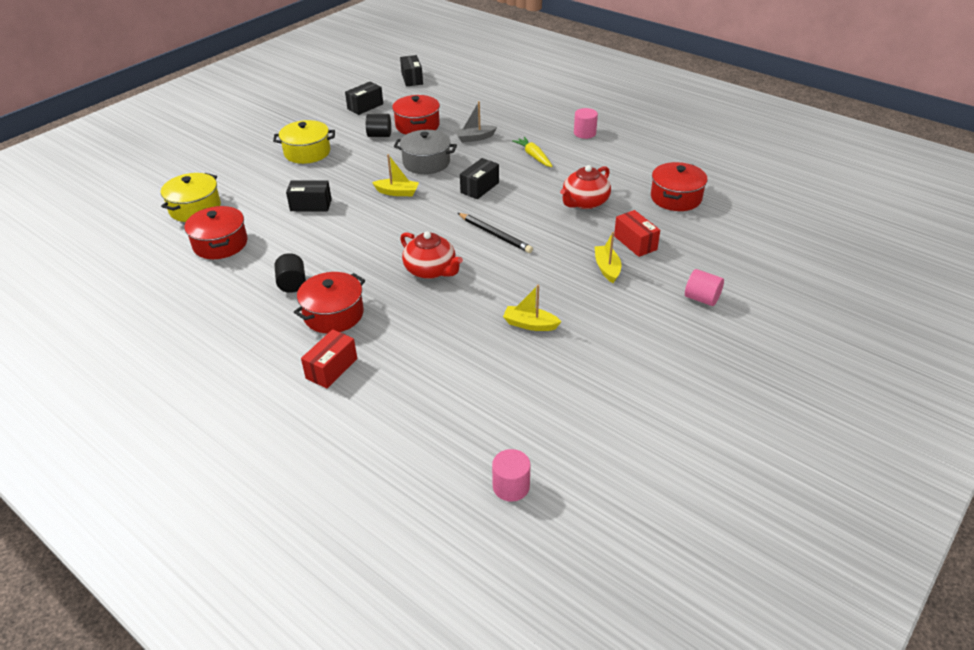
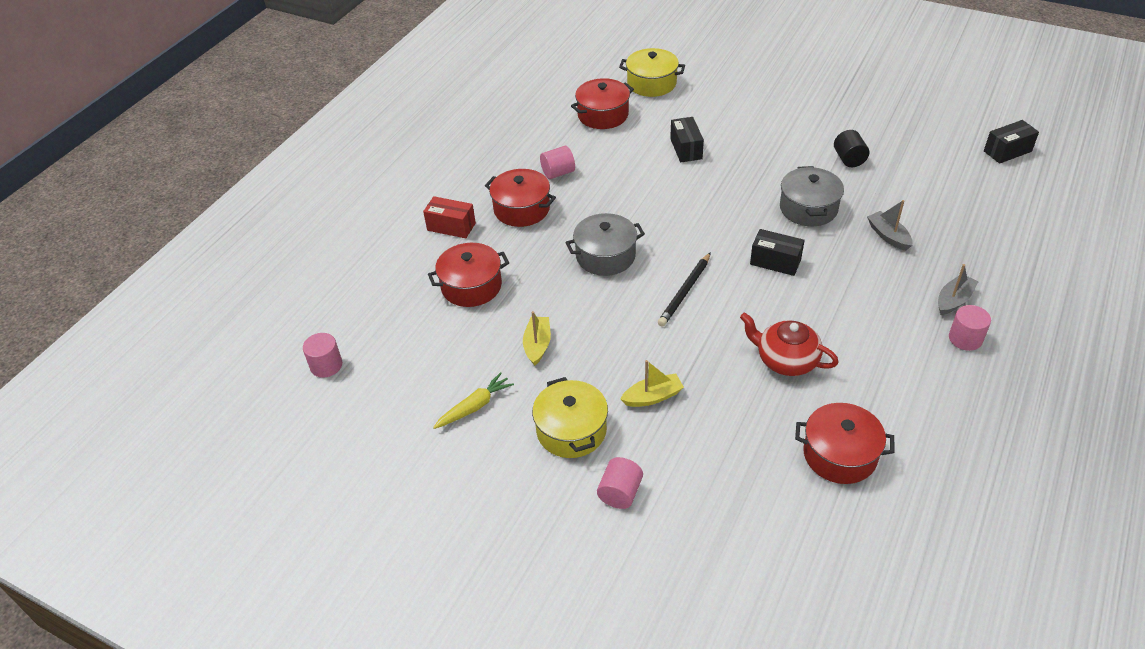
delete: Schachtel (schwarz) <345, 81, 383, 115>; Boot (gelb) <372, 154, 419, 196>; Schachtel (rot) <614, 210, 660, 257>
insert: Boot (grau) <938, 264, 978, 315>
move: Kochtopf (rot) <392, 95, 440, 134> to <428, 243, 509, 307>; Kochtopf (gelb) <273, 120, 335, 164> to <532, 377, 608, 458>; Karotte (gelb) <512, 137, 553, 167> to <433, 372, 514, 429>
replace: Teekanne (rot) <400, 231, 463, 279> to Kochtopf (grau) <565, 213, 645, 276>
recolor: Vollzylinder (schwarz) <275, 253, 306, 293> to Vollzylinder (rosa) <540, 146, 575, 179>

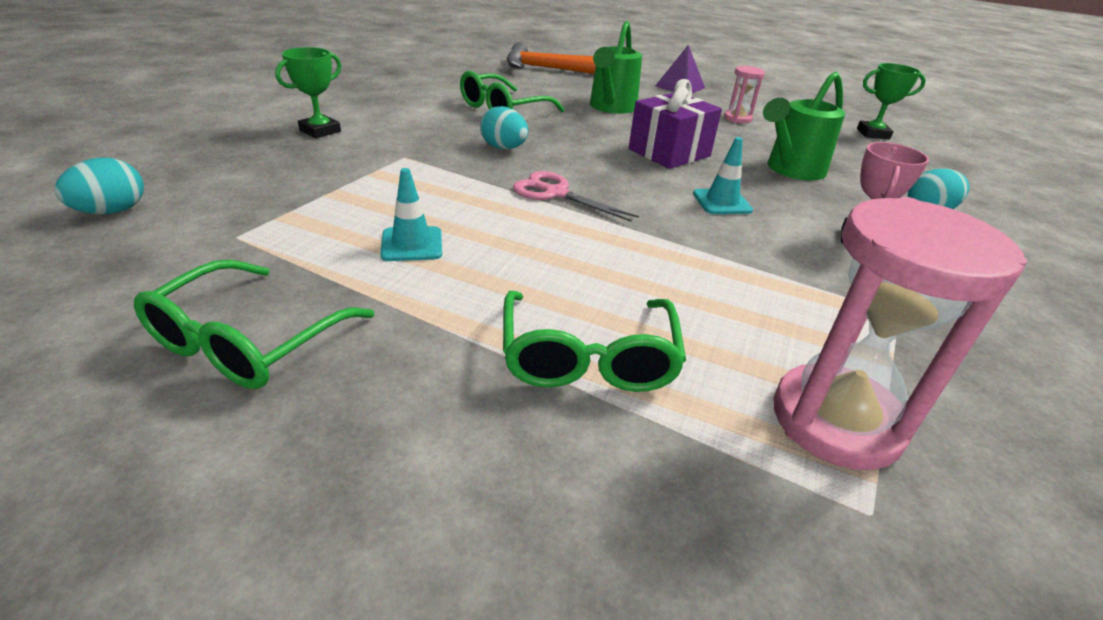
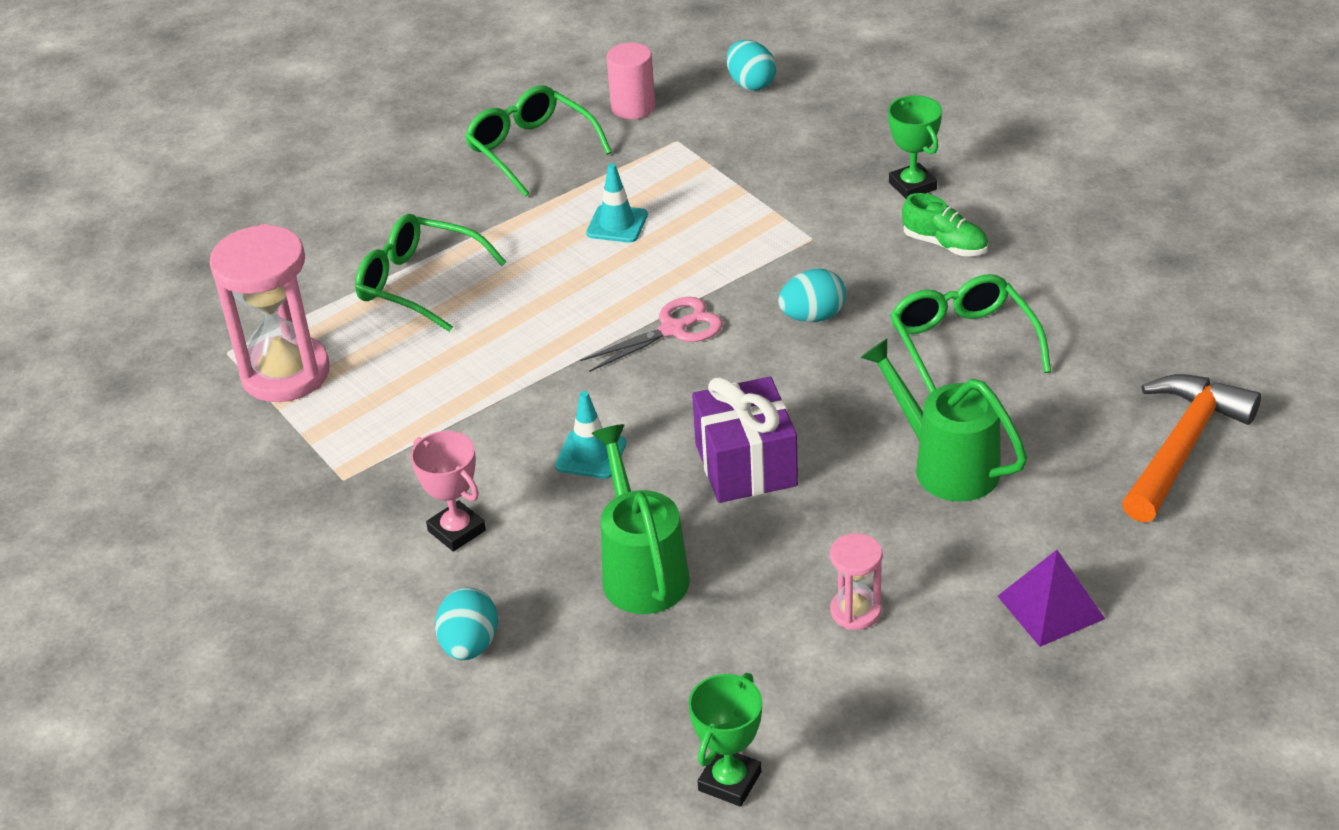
insert: Vollzylinder (rosa) <607, 43, 655, 119>; Schuh (grün) <902, 193, 988, 256>

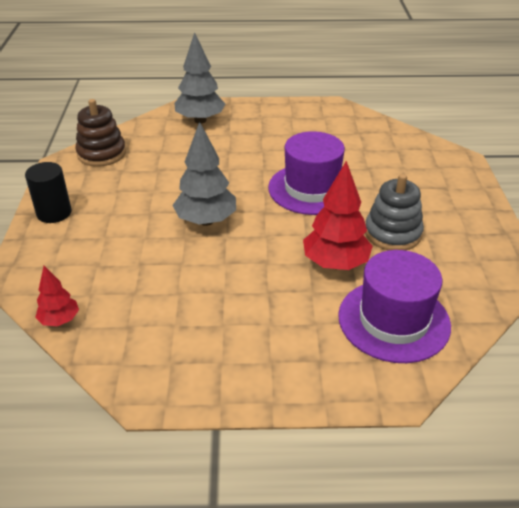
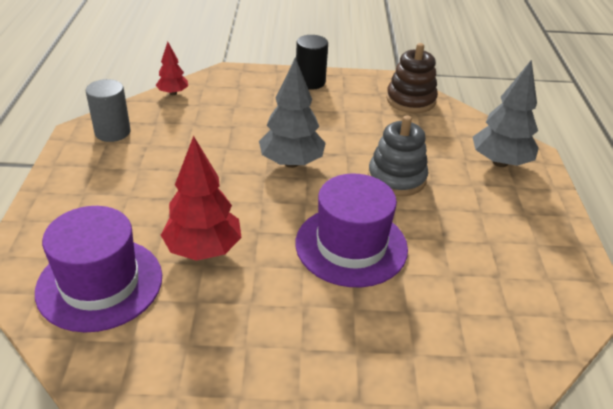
insert: Vollzylinder (grau) <86, 79, 130, 142>
move: Stapelspielzeug (grau) <365, 174, 424, 250> to <368, 115, 428, 196>

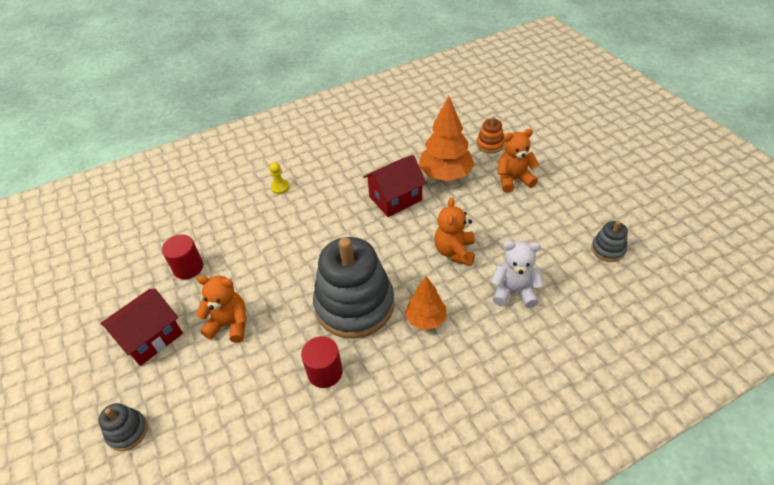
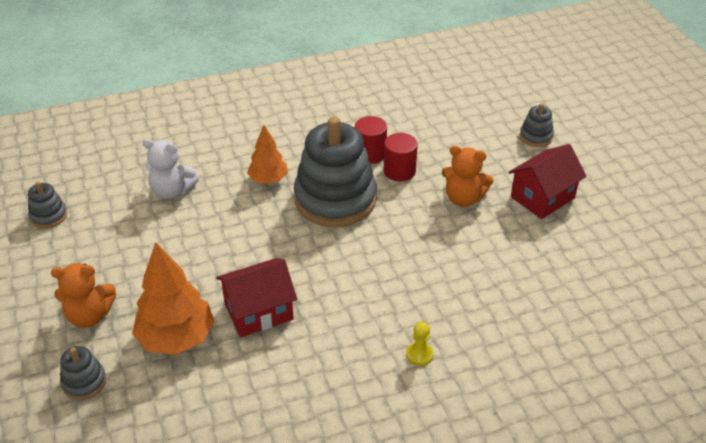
delete: Teddybär (orange) <434, 197, 475, 266>
move: Vollzylinder (rot) <162, 234, 203, 279> to <384, 133, 418, 181>
recolor: Stapelspielzeug (orange) <477, 117, 505, 153> to Stapelspielzeug (grau) <60, 346, 106, 400>

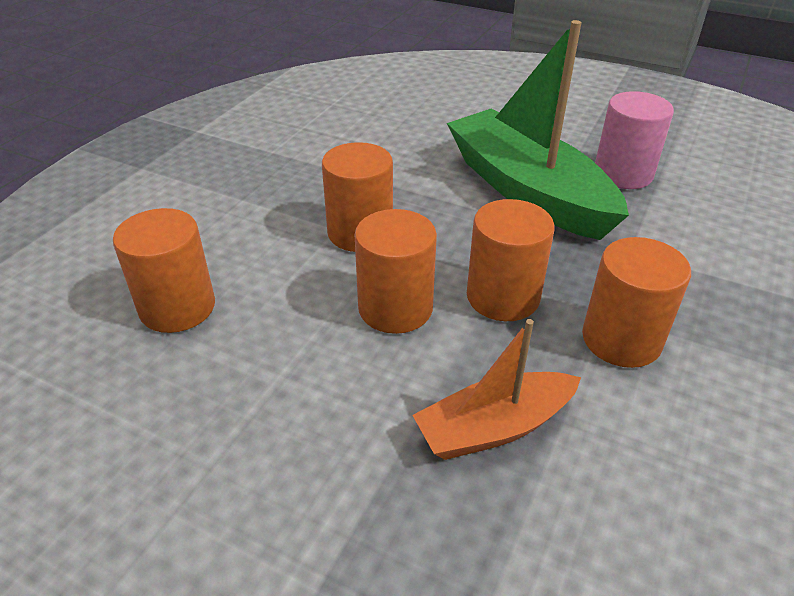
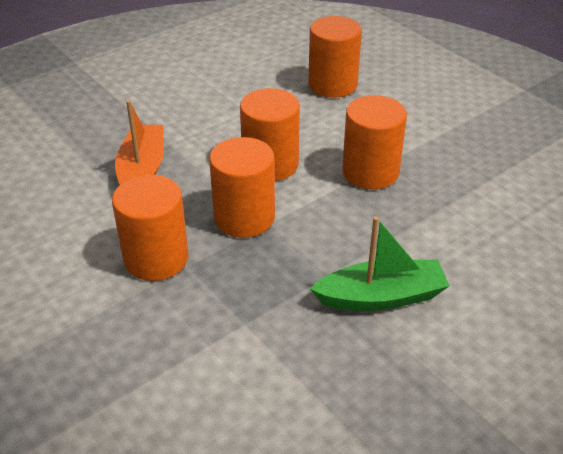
delete: Vollzylinder (rosa) <595, 91, 674, 189>
resize: Boot (grün) <447, 20, 629, 240> = <310, 216, 450, 311> x0.55

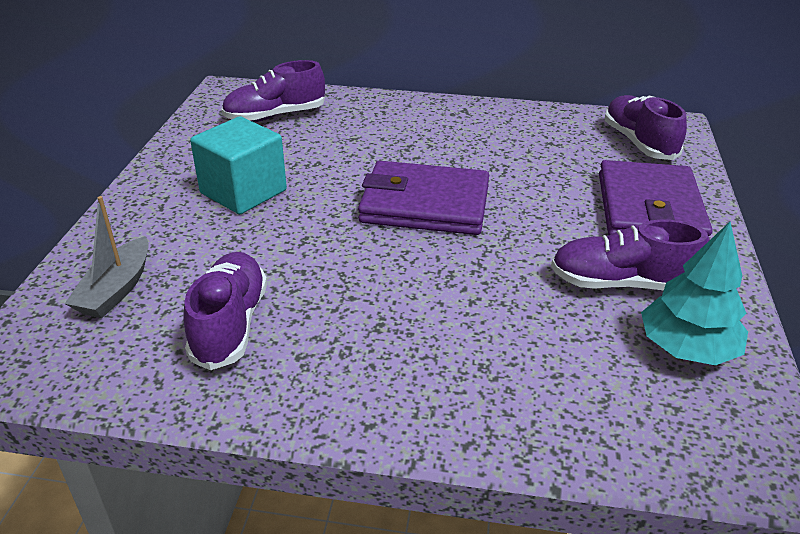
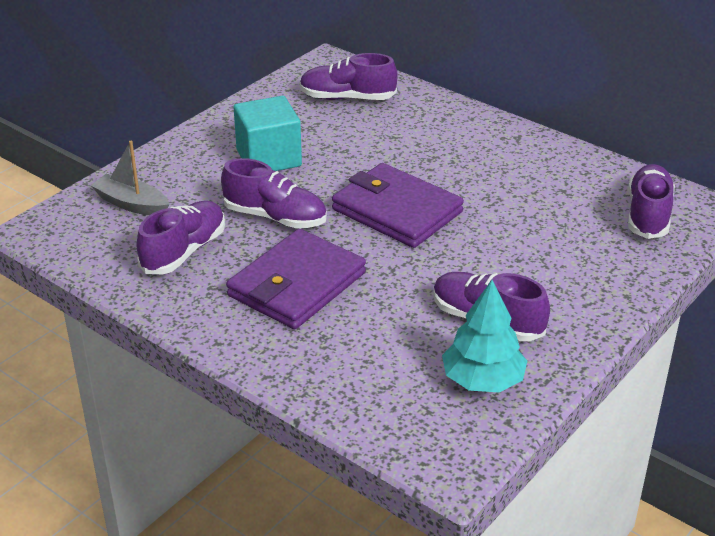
insert: Schuh (lila) <221, 158, 327, 228>
move: Geldbörse (lila) <599, 160, 713, 241> to <226, 229, 366, 329>
rotate: Boot (grau) <65, 196, 149, 318> = <91, 141, 169, 215> 75 degrees clockwise

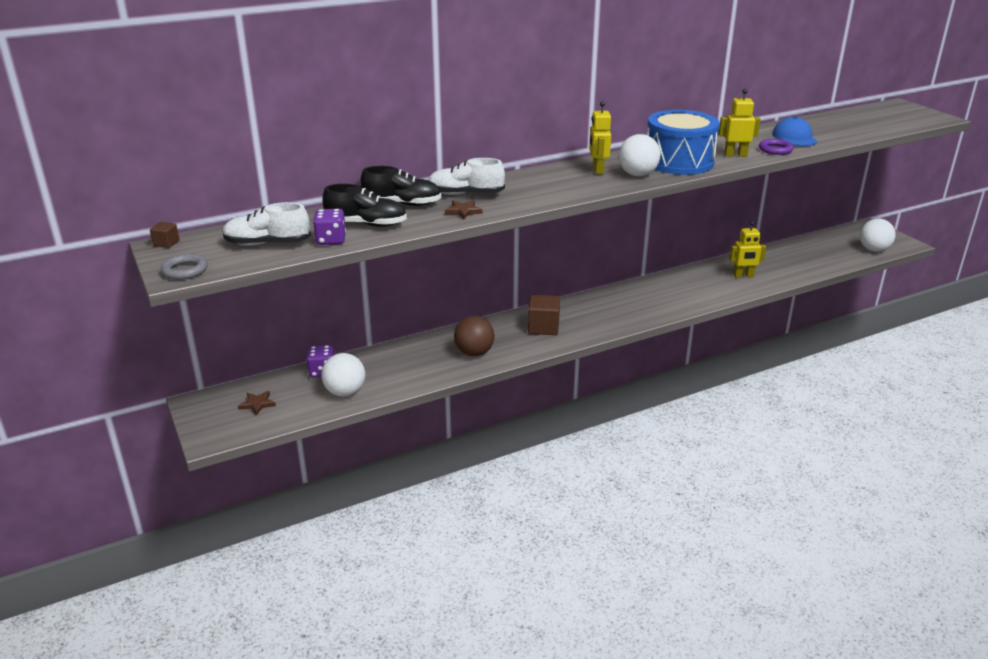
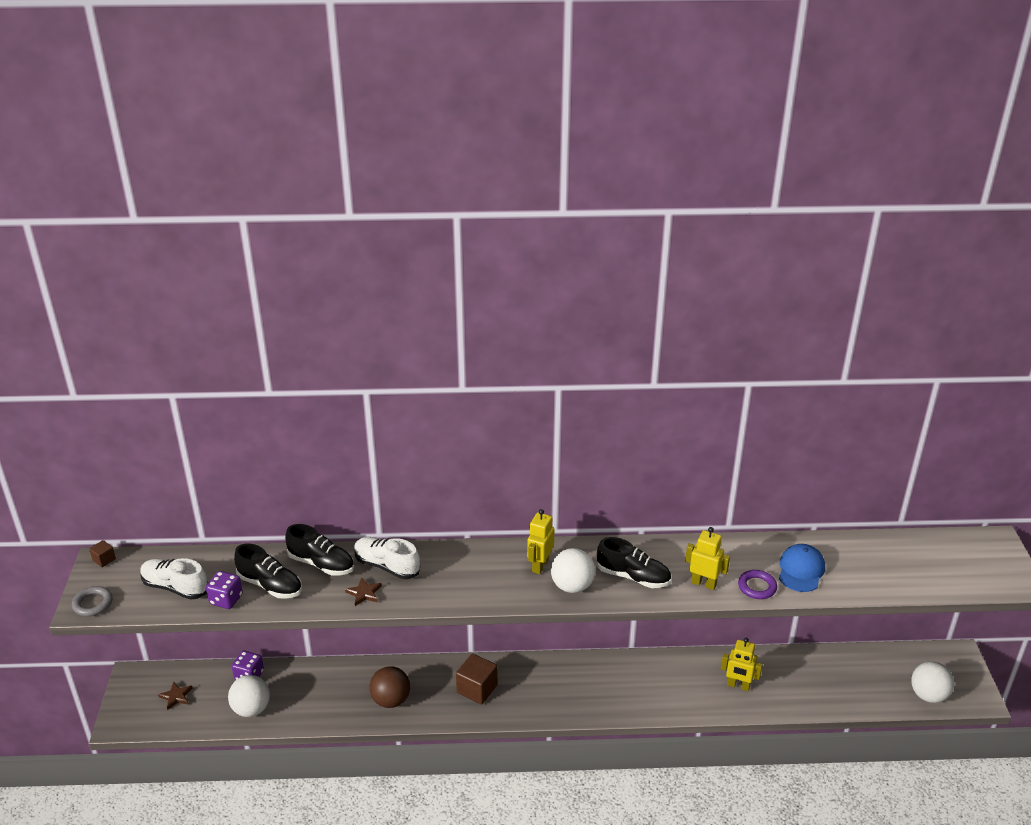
replace: Trommel (blau) <647, 110, 720, 175> to Schuh (schwarz) <597, 537, 671, 588>

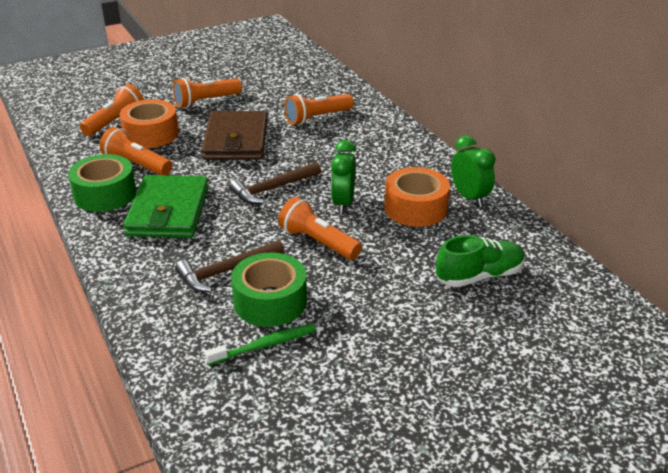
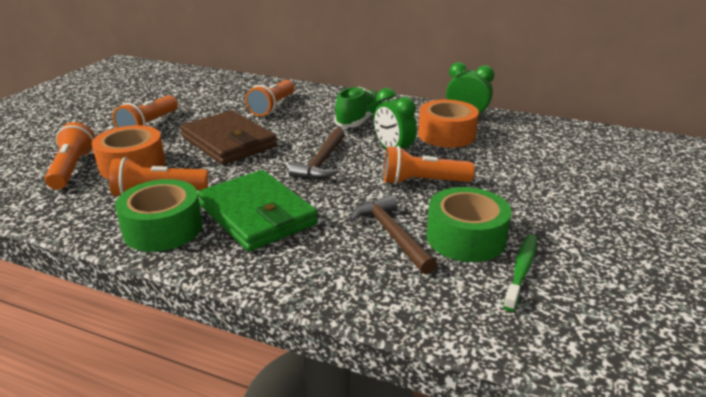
move: Schuh (grün) <436, 235, 525, 287> to <334, 87, 383, 127>
rotate: Hammer (braun) <175, 240, 284, 292> = <350, 195, 437, 274> 135 degrees clockwise

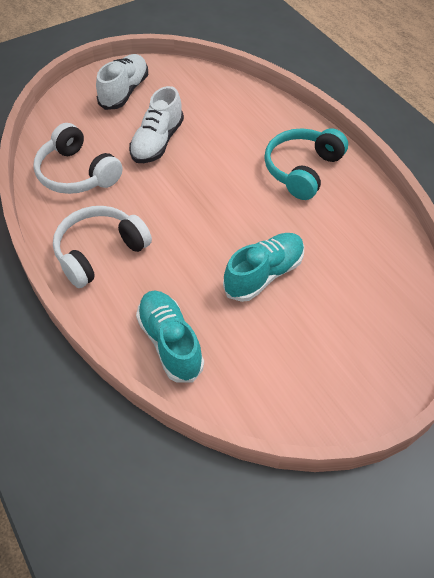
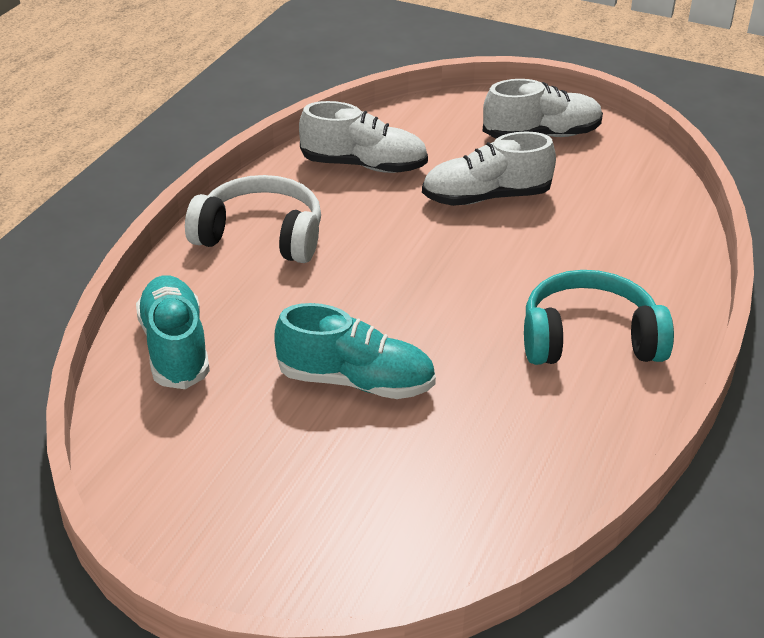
replace: Kopfhörer (weiß) <33, 123, 123, 194> to Schuh (weiß) <299, 101, 428, 173>
rotate: Schuh (türkis) <136, 291, 204, 383> = <136, 275, 210, 389> 45 degrees counterclockwise

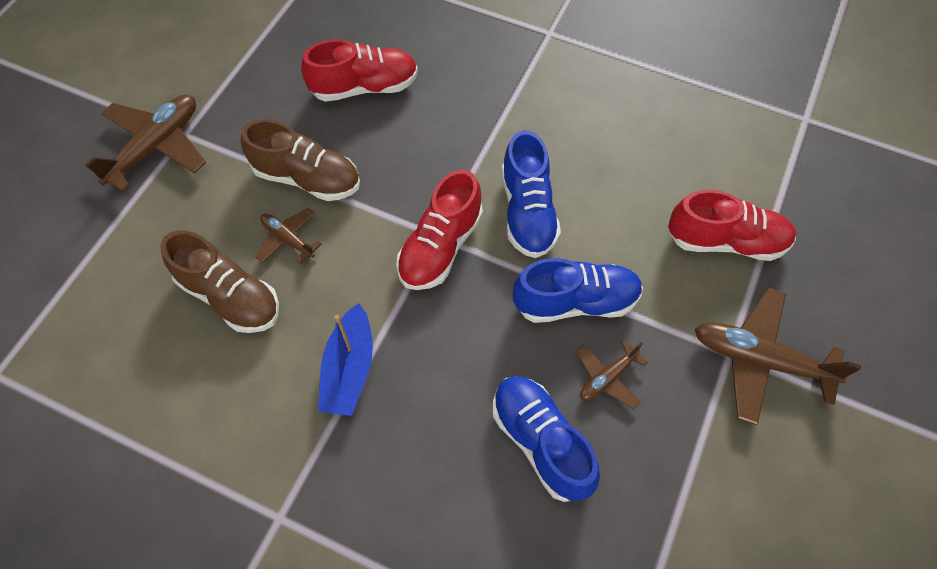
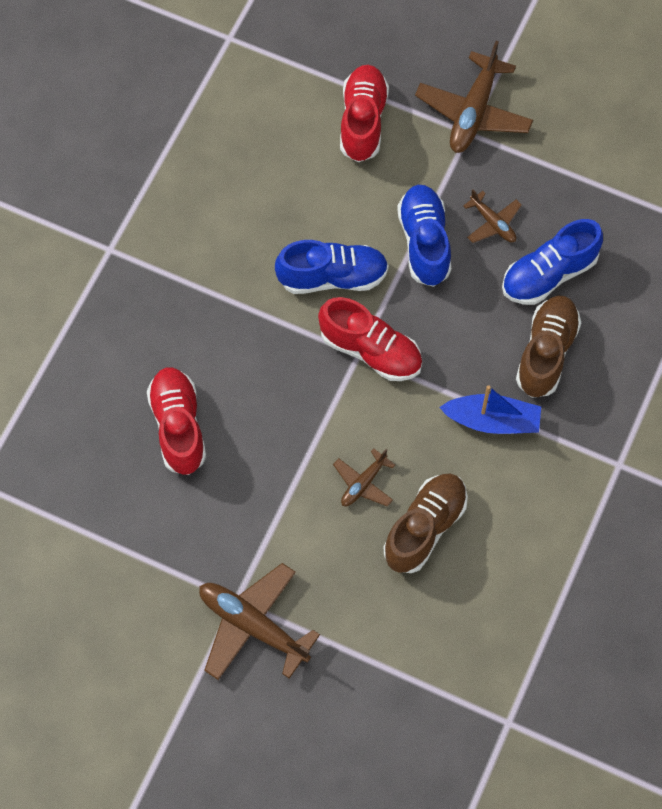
move: Schuh (braun) <241, 119, 360, 201> to <516, 296, 581, 398>

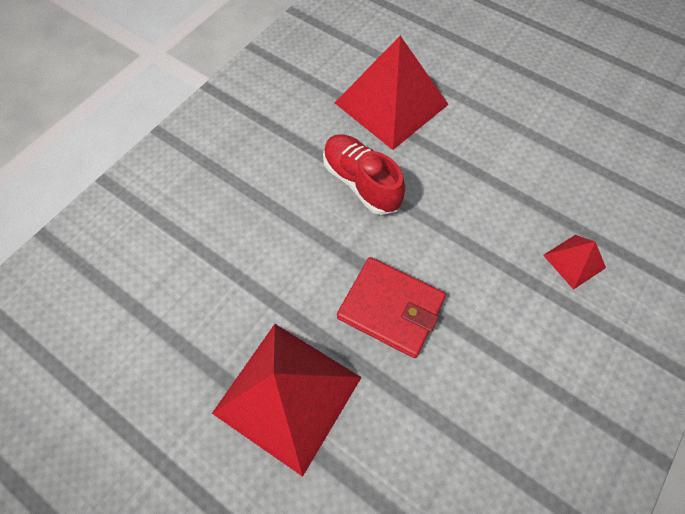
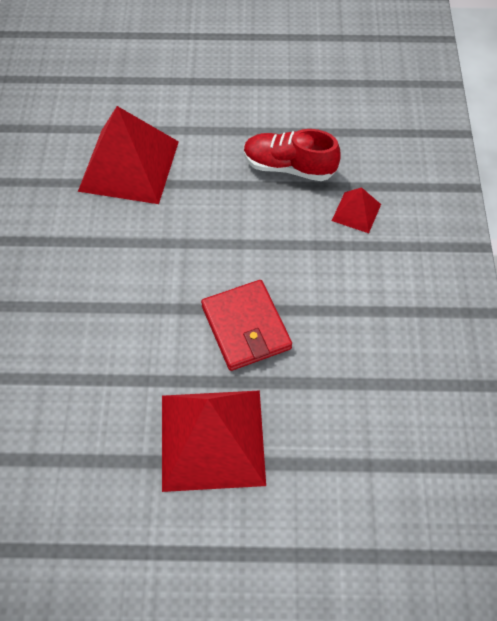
move: Schuh (rot) <323, 135, 405, 215> to <244, 129, 341, 181>
rotate: Geldbörse (rot) <337, 257, 446, 358> = <201, 280, 292, 371> 75 degrees clockwise

